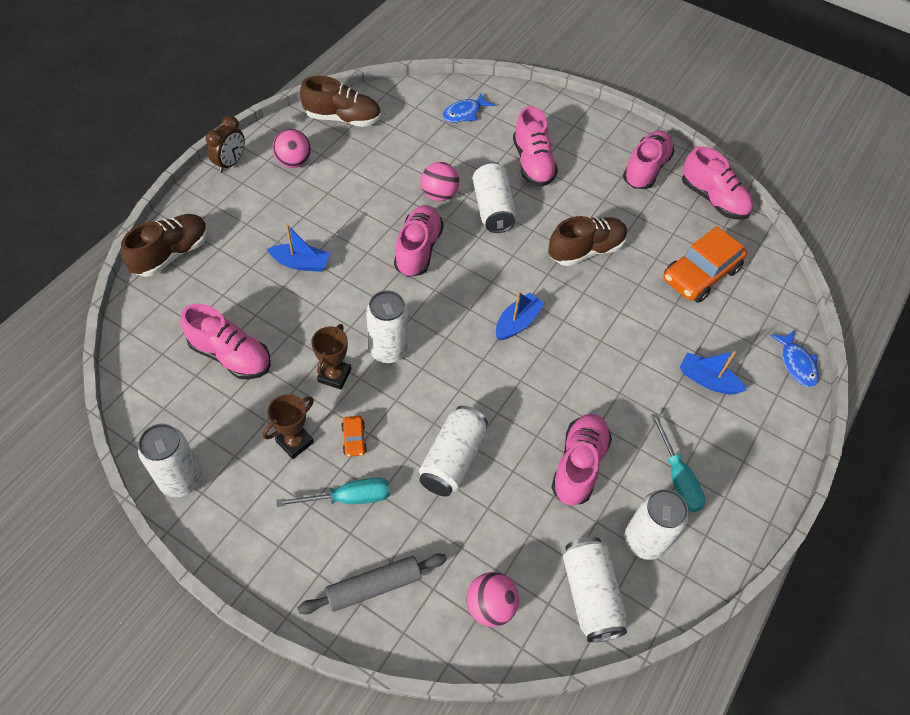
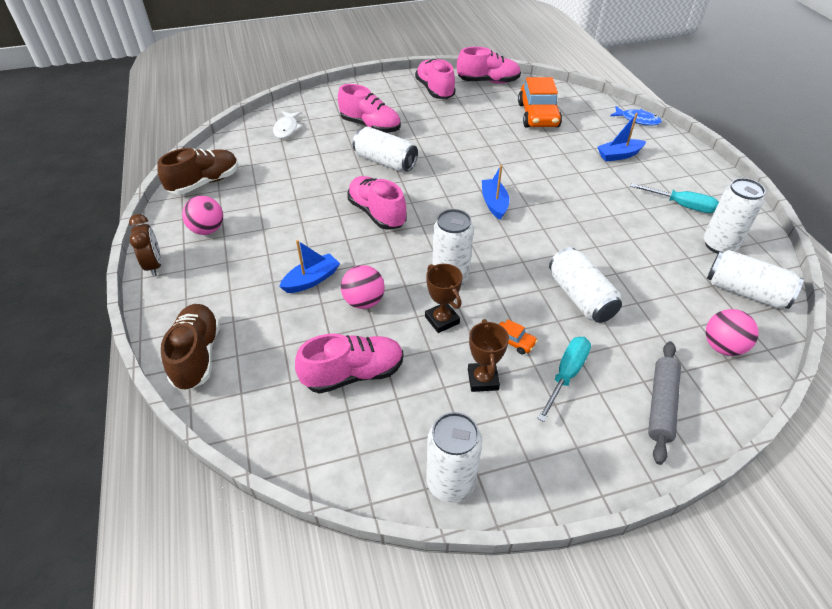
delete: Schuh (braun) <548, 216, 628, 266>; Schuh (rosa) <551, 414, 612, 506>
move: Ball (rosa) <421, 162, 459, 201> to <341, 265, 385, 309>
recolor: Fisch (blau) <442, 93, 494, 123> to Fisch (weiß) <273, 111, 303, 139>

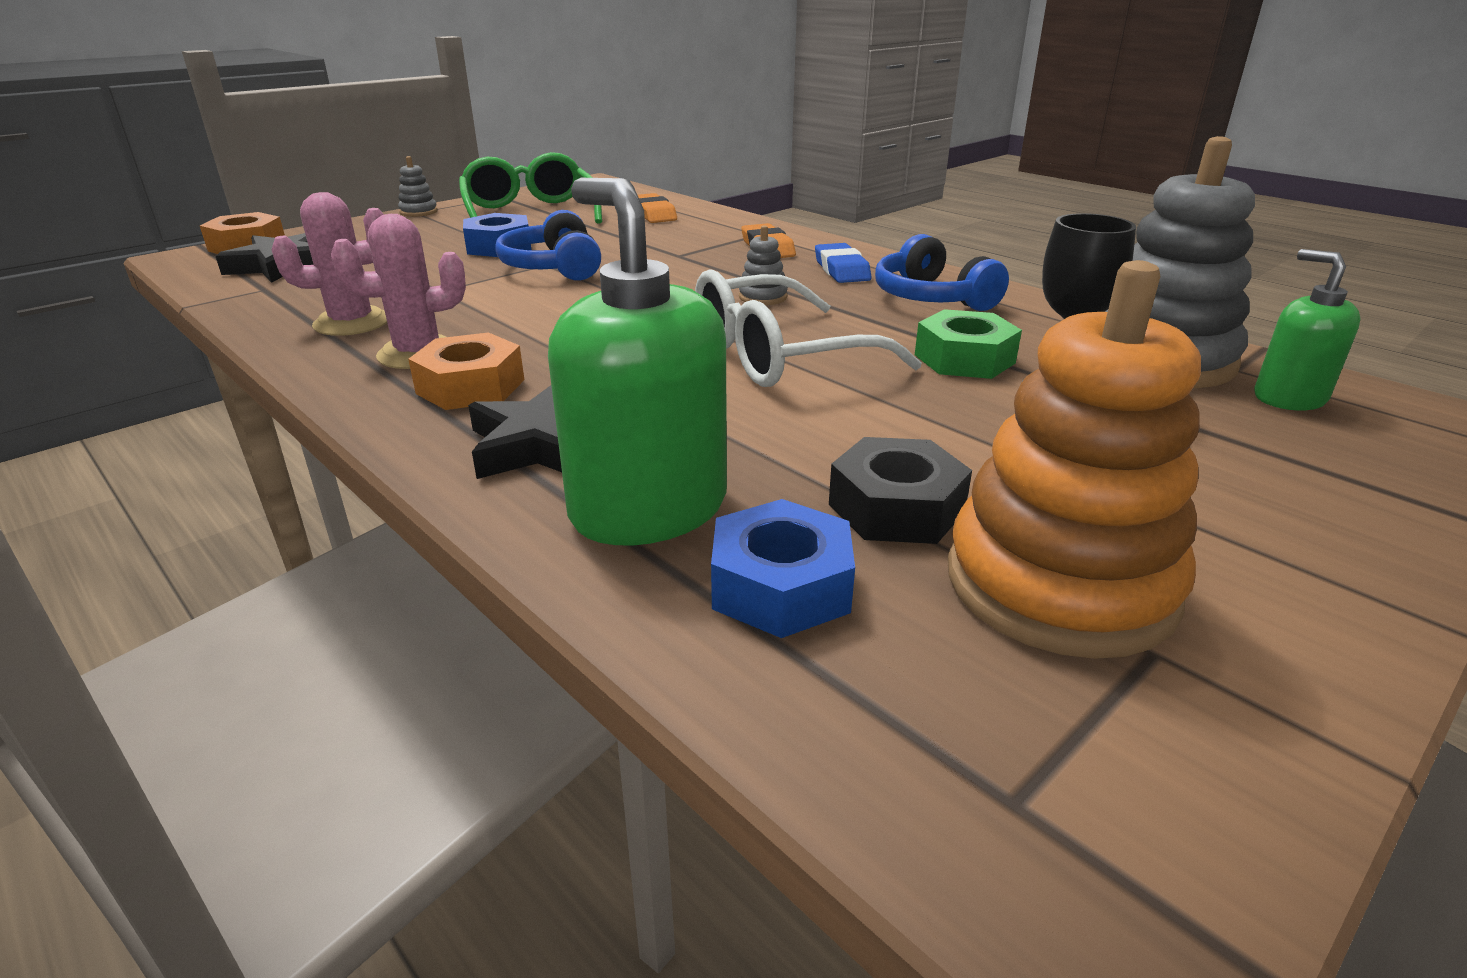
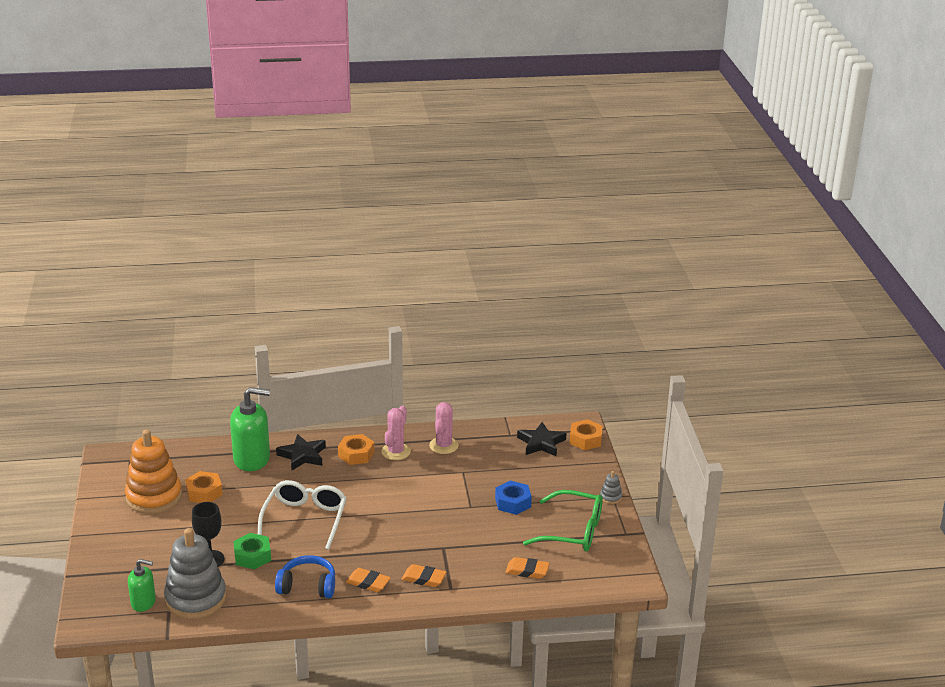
delete: Kopfhörer (blau) <495, 210, 601, 281>; Stapelspielzeug (grau) <739, 225, 788, 305>; Sechskantmutter (blau) <711, 499, 855, 638>
recolor: Radiergummi (blau) <815, 243, 871, 283> to Radiergummi (orange) <346, 568, 391, 592>; Sechskantmutter (schwarz) <829, 437, 972, 544> to Sechskantmutter (orange) <185, 471, 223, 503>

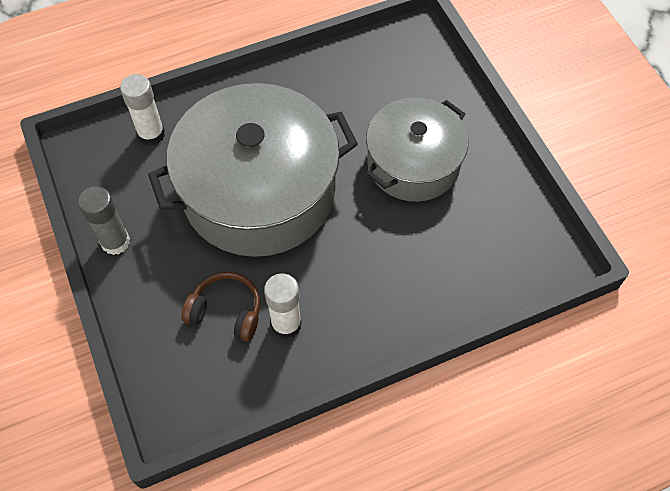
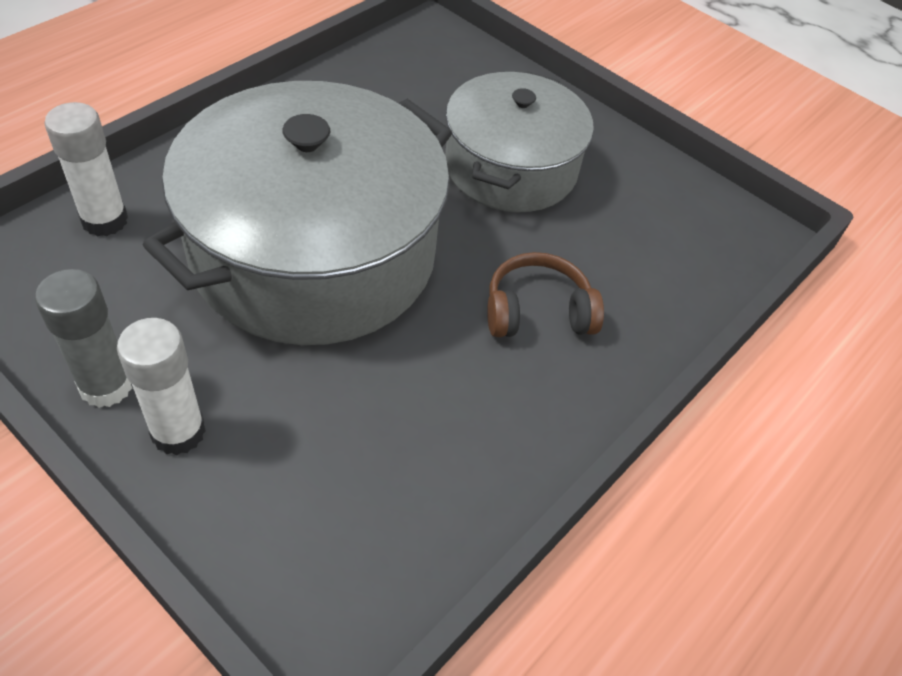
move: Kopfhörer (braun) <182, 272, 260, 341> to <487, 252, 604, 337>; Klebestift (weiß) <264, 273, 302, 339> to <117, 318, 206, 456>

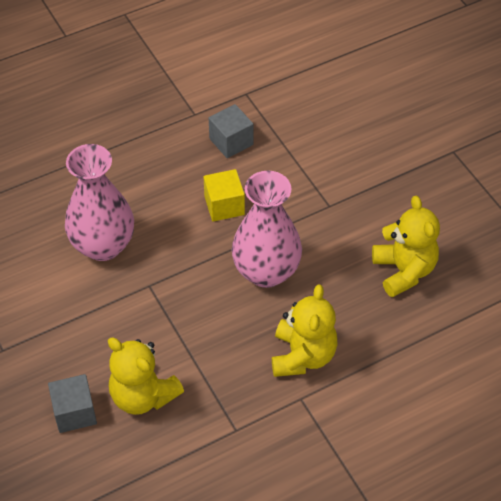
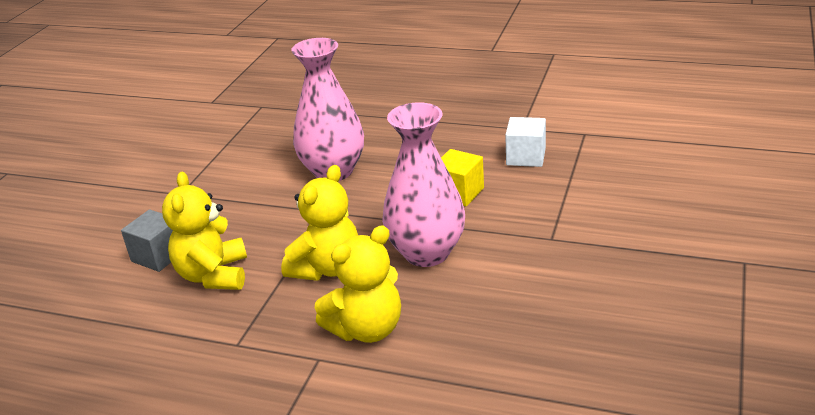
move: Teddybär (gelb) <372, 196, 440, 298> to <281, 165, 358, 281>
recolor: Kubus (grau) <209, 104, 253, 158> to Kubus (weiß) <505, 117, 546, 167>

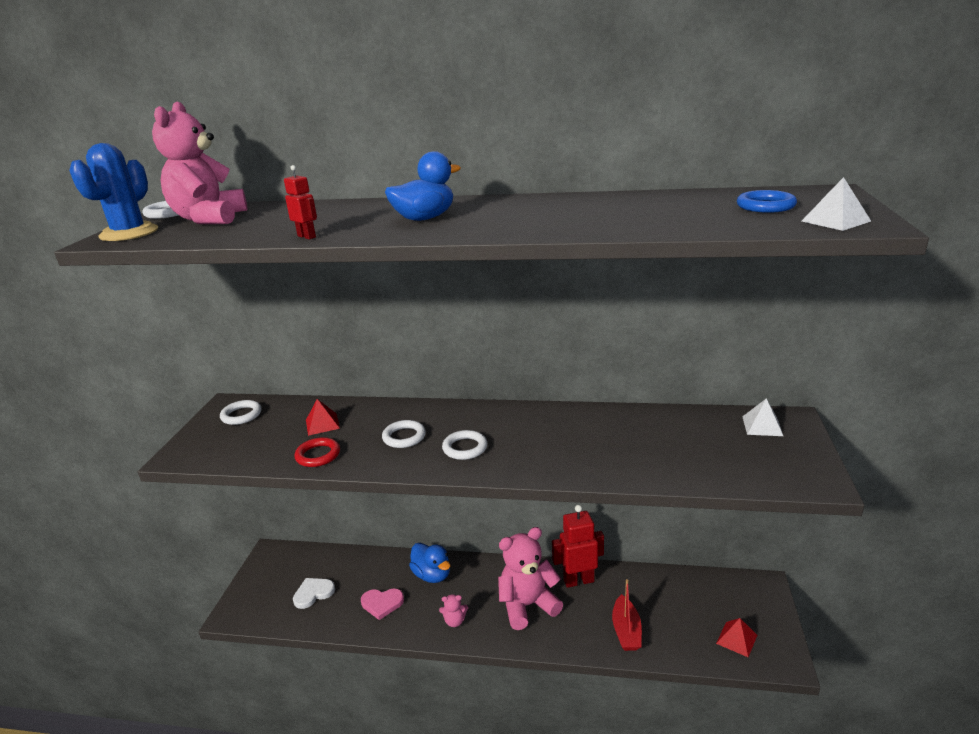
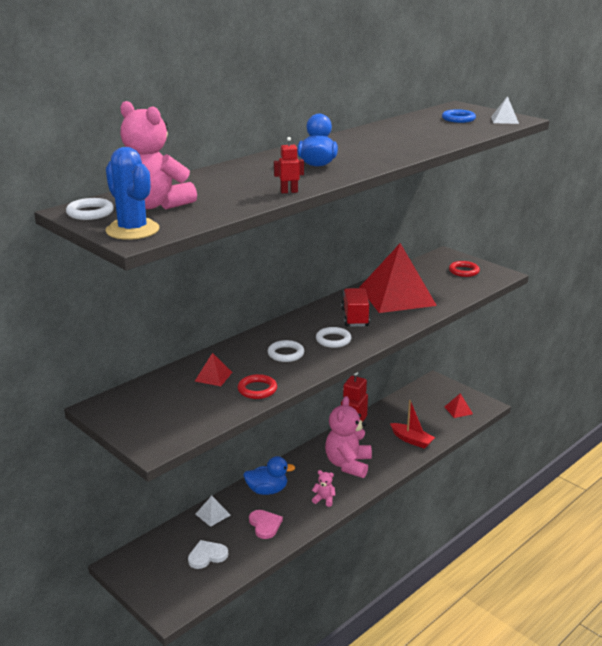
delete: Ring (weiß) <220, 400, 262, 425>
insert: Pyramide (rot) <359, 243, 437, 313>; Ring (rot) <449, 261, 480, 277>; Lastwagen (rot) <341, 288, 370, 327>
move: Pyramide (weiß) <742, 398, 783, 436> to <196, 496, 230, 527>
rotate: Herz (weiß) <293, 578, 335, 609> = <188, 540, 228, 569> 60 degrees clockwise; Herz (rosa) <361, 589, 404, 620> = <249, 510, 283, 539> 60 degrees counterclockwise; Teddybär (rosa) <439, 594, 468, 627> = <312, 470, 335, 507> 105 degrees counterclockwise

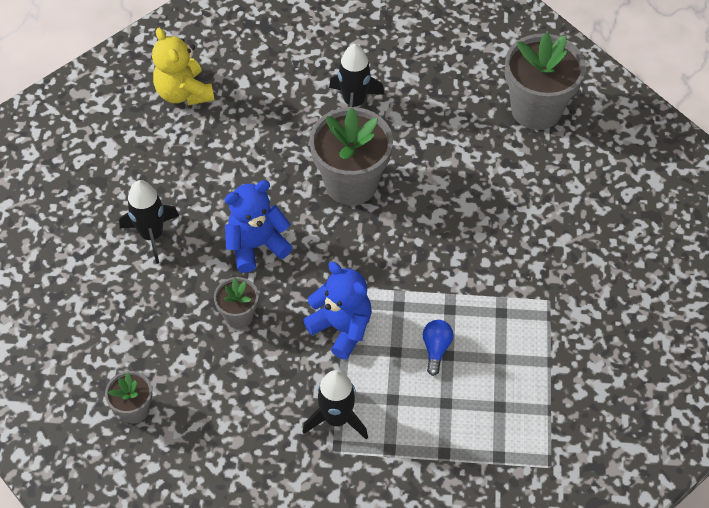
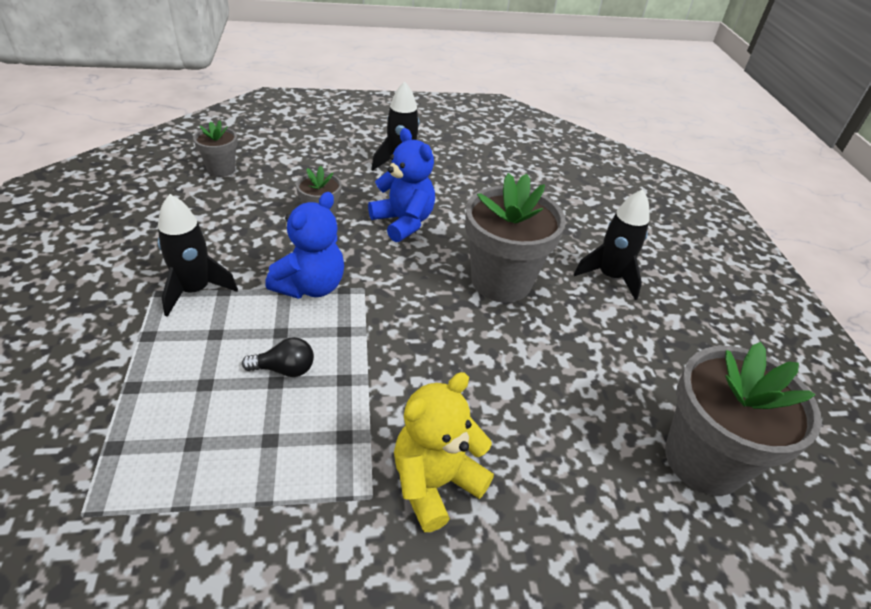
move: Teddybär (gelb) <152, 28, 214, 106> to <394, 372, 494, 532>
recolor: Glühbirne (blau) <423, 320, 454, 376> to Glühbirne (schwarz) <242, 337, 314, 377>

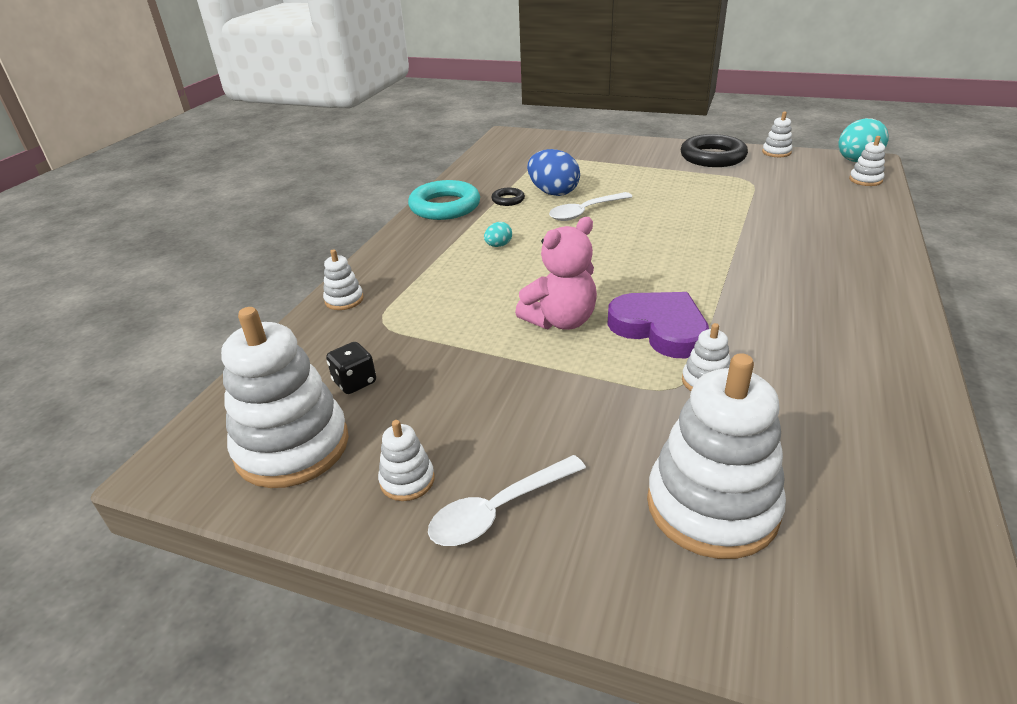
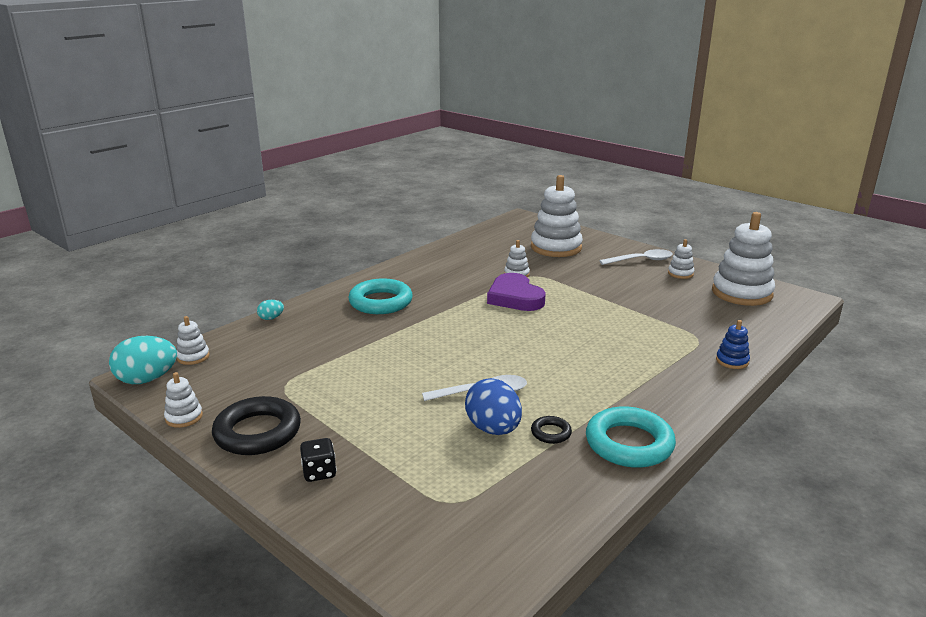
delete: Teddybär (rosa) <515, 217, 597, 330>
insert: Ring (türkis) <348, 278, 413, 314>
move: Ei (türkis) <484, 222, 512, 247> to <257, 300, 284, 320>; Spielwürfel (schwarz) <326, 342, 376, 394> to <300, 438, 337, 482>
recolor: Stapelspielzeug (weiß) <323, 249, 364, 310> to Stapelspielzeug (blau) <716, 320, 750, 369>

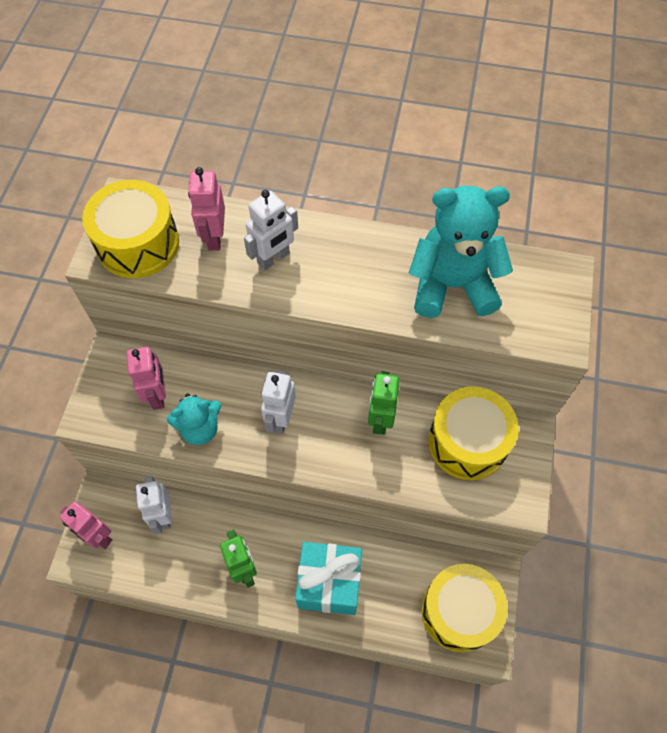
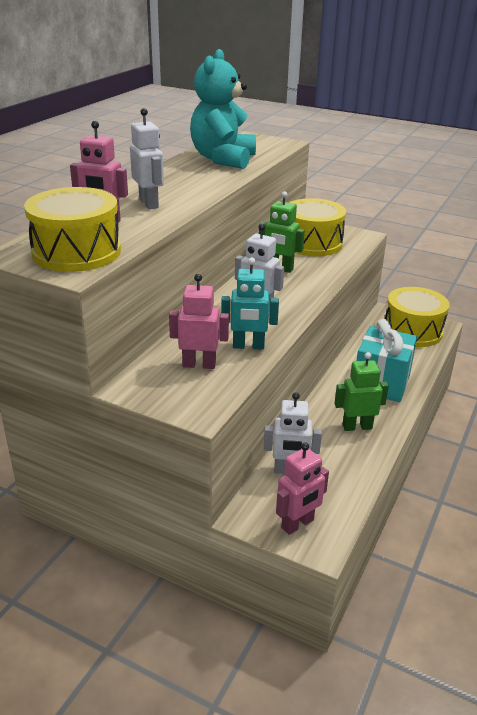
replace: Teddybär (türkis) <167, 393, 221, 445> to Roboter (türkis) <221, 257, 279, 350>

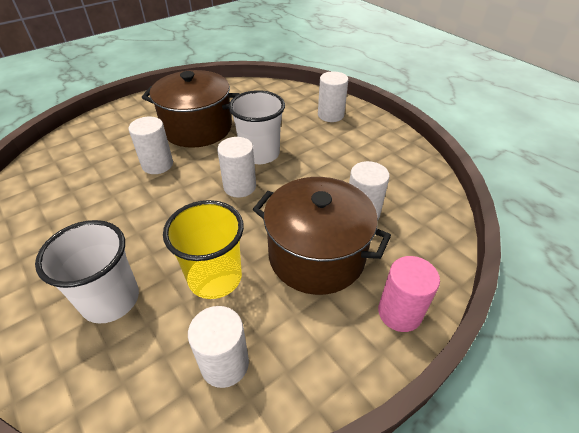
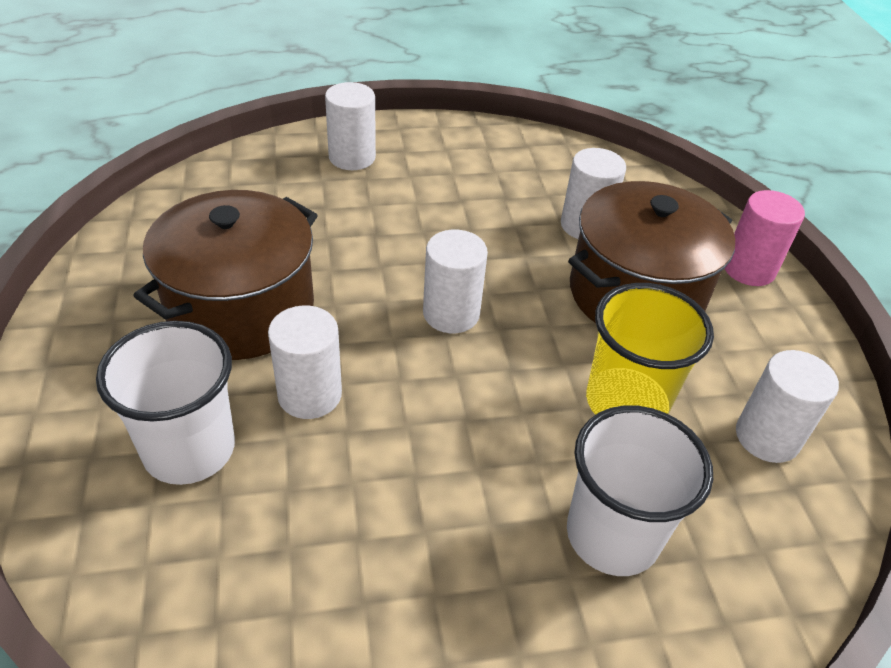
move: Becher (weiß) <229, 90, 285, 164> to <96, 321, 235, 485>

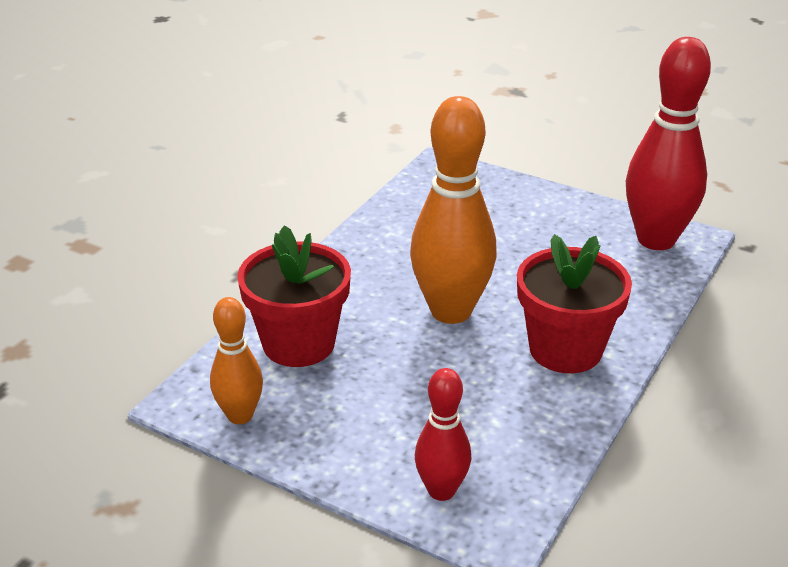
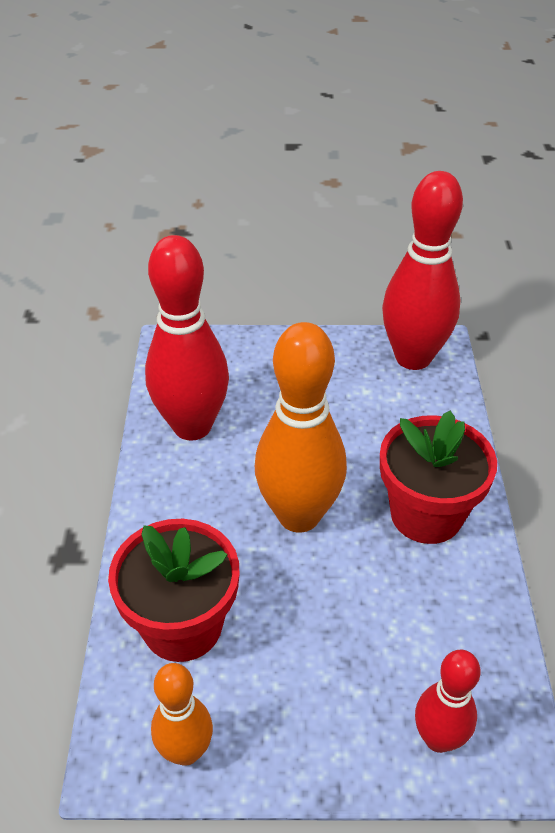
insert: Bowlingkegel (rot) <145, 235, 229, 441>

